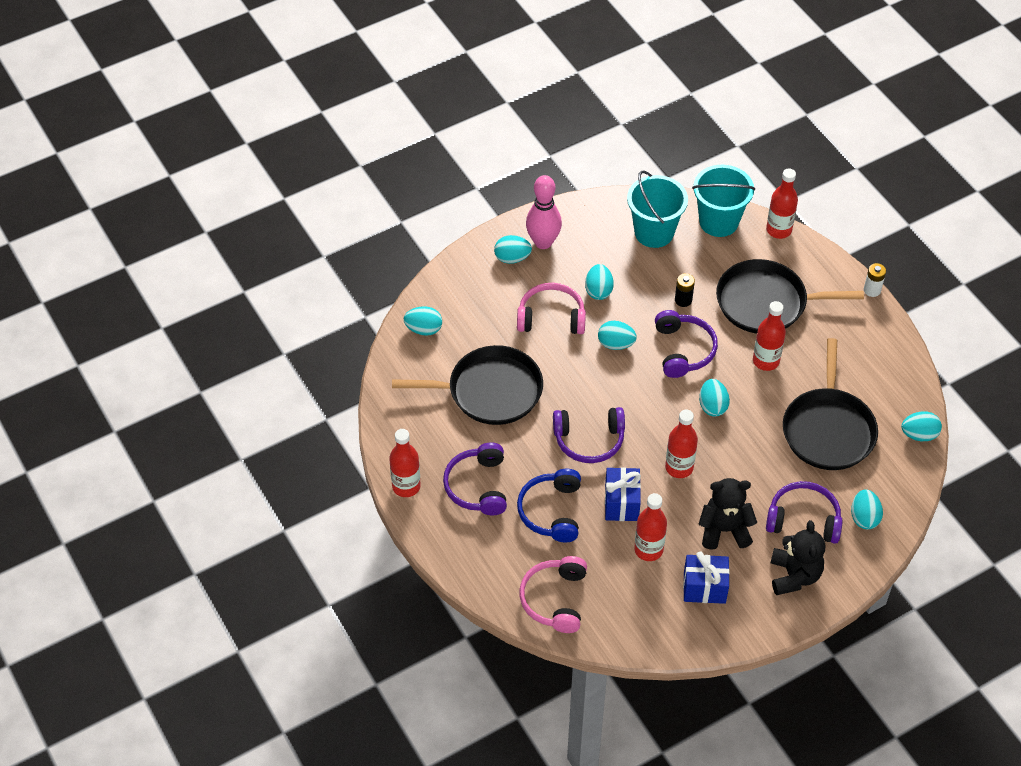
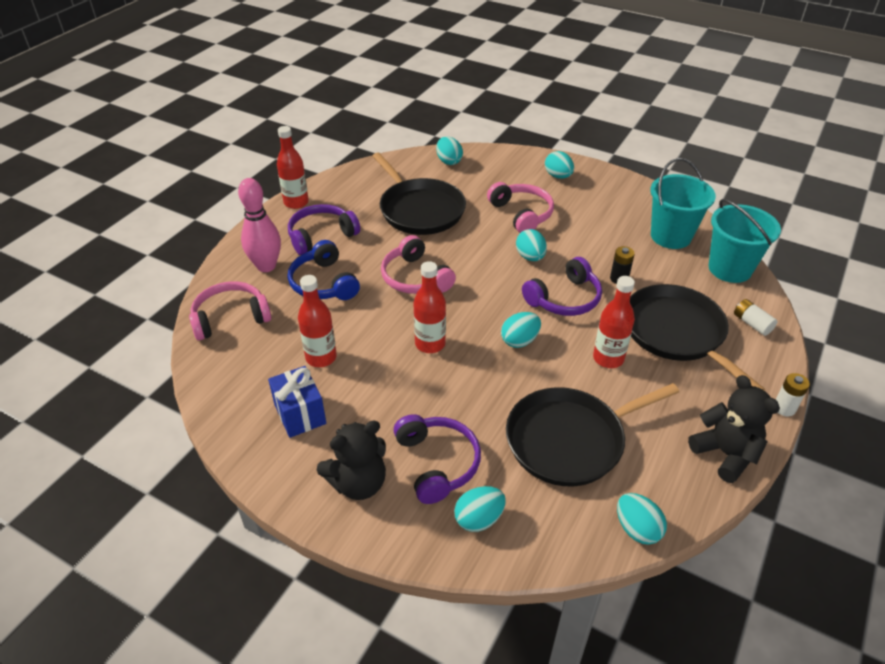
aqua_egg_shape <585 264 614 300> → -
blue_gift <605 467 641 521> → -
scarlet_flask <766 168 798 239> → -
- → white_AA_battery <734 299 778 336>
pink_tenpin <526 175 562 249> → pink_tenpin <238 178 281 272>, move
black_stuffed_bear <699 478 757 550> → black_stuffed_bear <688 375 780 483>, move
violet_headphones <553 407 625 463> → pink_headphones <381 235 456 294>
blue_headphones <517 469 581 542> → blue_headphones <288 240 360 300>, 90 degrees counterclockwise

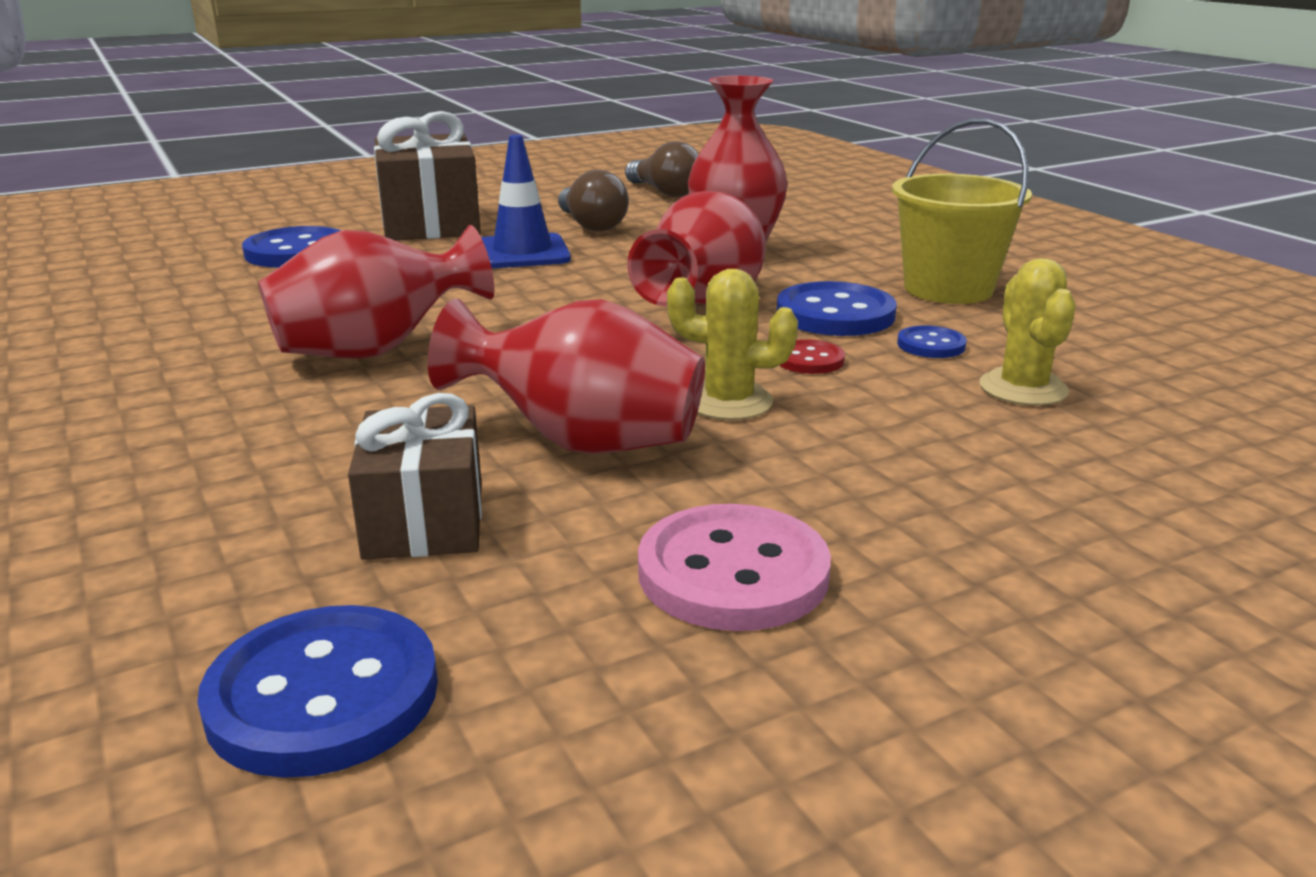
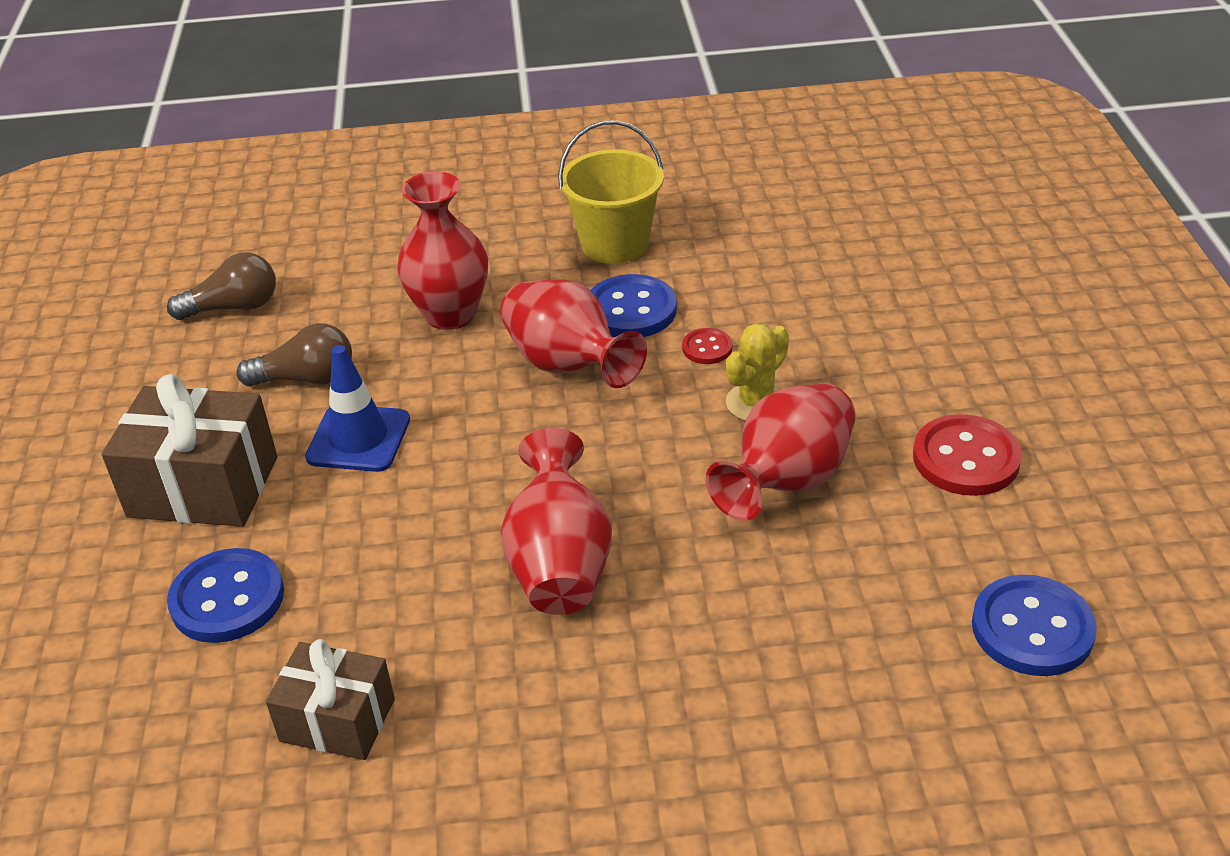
blue_sewing_button <897 325 967 358> → -
golden_cactus <979 258 1076 406> → -
russet_gift <348 393 482 560> → russet_gift <266 639 395 760>, move
pink_sewing_button <638 504 831 631> → scarlet_sewing_button <913 414 1022 496>

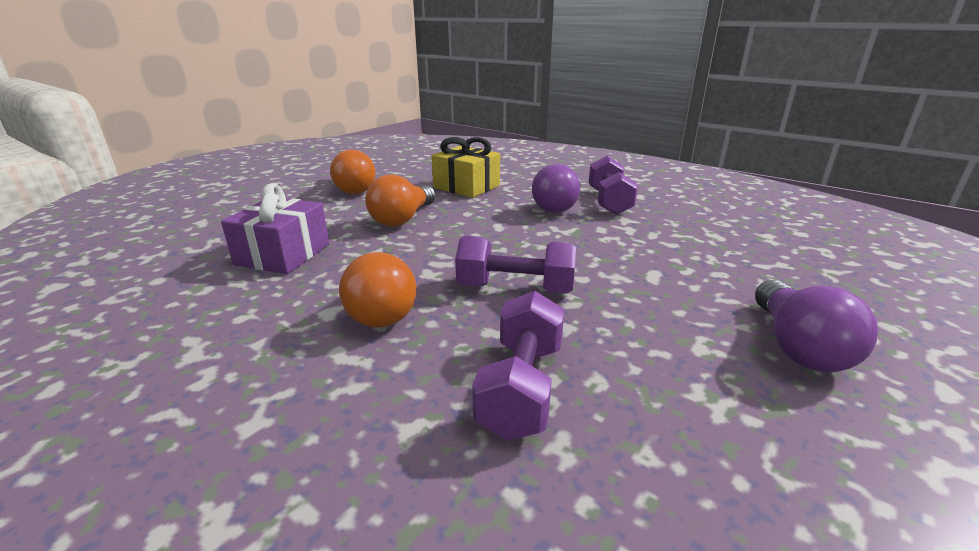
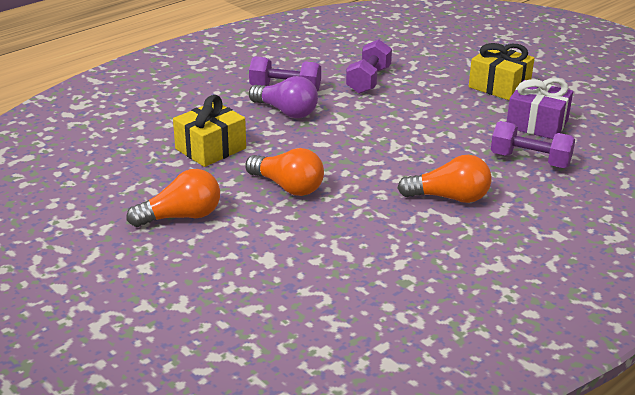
violet_gift <221 183 329 274> → violet_gift <507 78 573 139>, move
violet_hand_weight <455 236 576 294> → violet_hand_weight <346 39 392 94>, move
violet_bulb <755 280 878 372> → golden_gift <469 43 534 100>

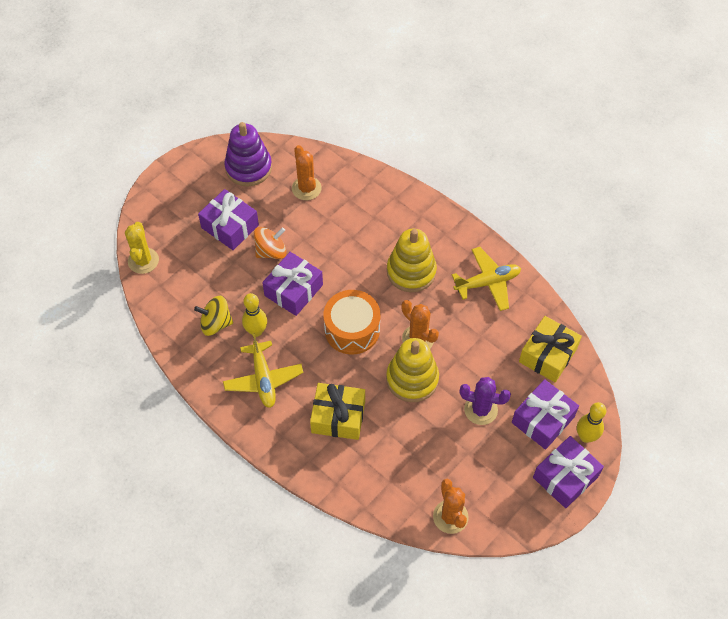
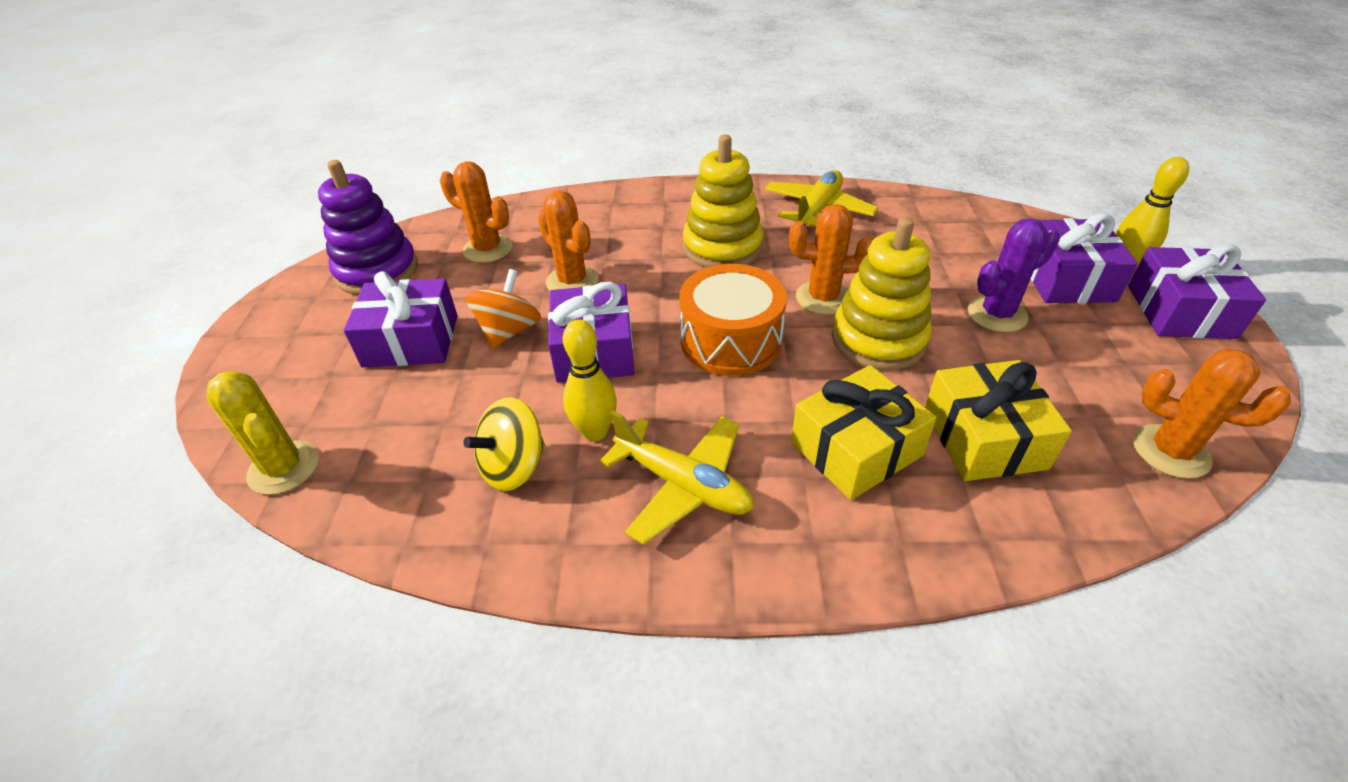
- → orange-coloured_cactus <538 191 598 291>
golden_gift <519 316 582 383> → golden_gift <925 360 1072 481>, move

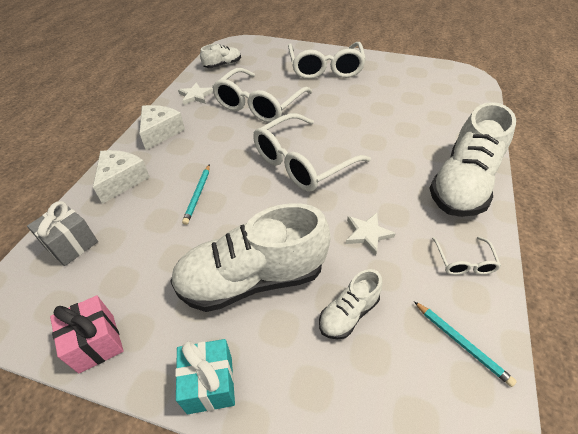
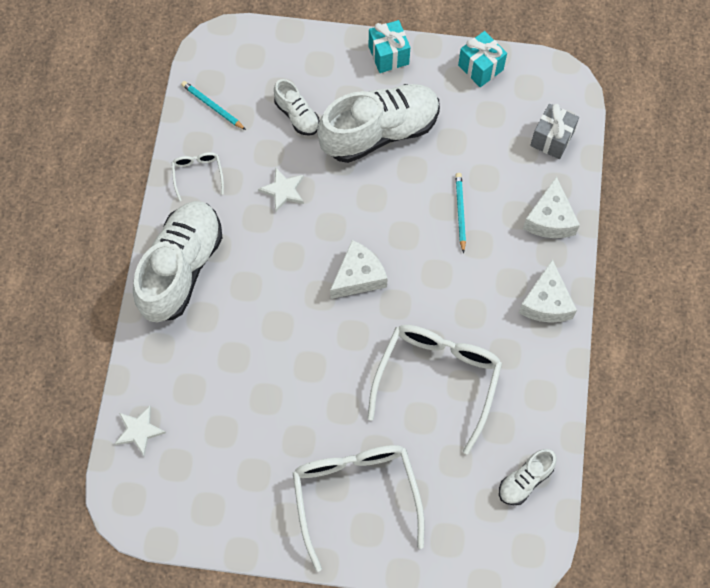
white_star_shape <178 82 213 105> → white_star_shape <114 406 166 456>, move
white_spectacles <253 113 371 192> → white_cheese <330 240 388 299>
pink_gift <50 295 124 374> → aqua_gift <458 31 507 87>
white_sneaker <319 269 382 340> → white_sneaker <274 79 319 136>, 105 degrees clockwise

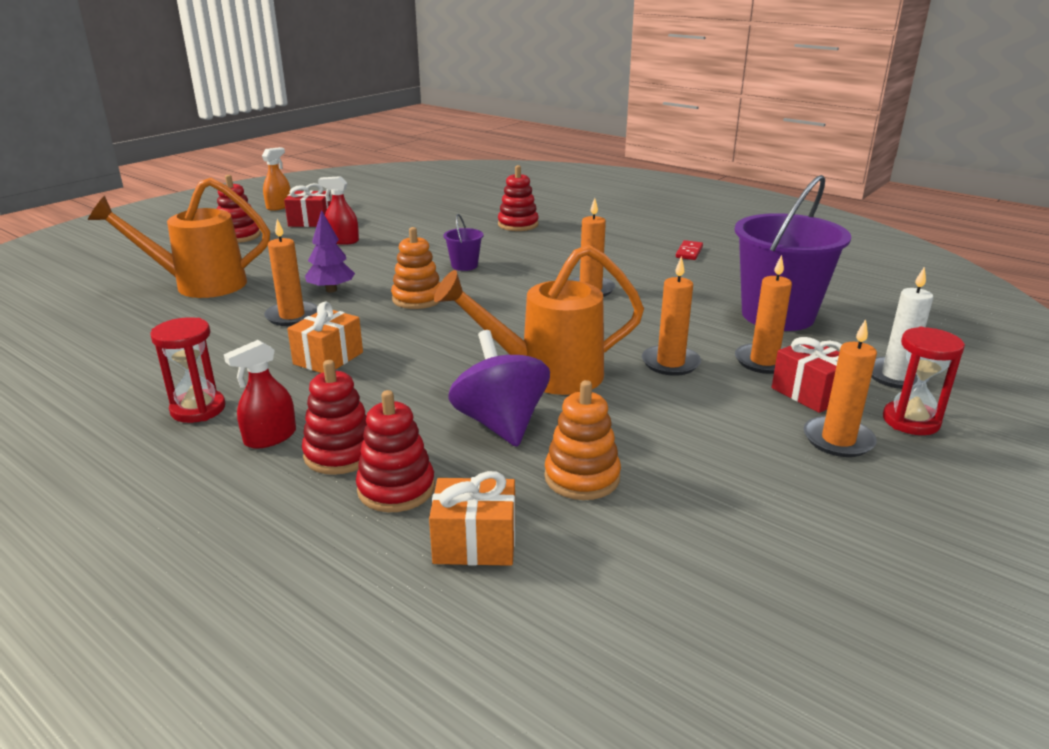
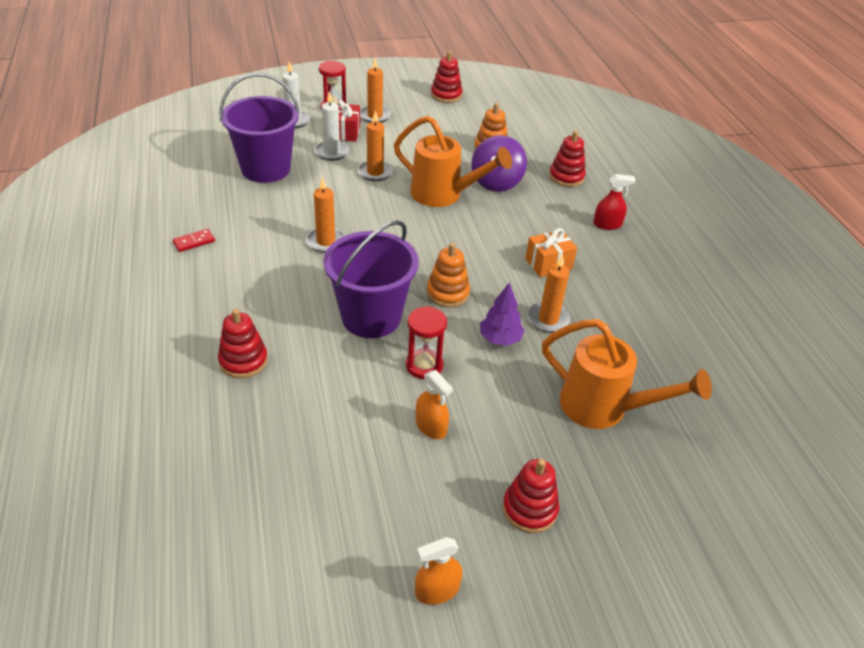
scarlet_gift <284 183 331 227> → -
orange-coloured_gift <429 471 515 566> → -
scarlet_sandglass <150 317 225 423> → scarlet_sandglass <406 306 447 379>, move
scarlet_ring_stacker <302 360 367 475> → scarlet_ring_stacker <431 51 462 103>, move
scarlet_spray_bottle <318 176 359 245> → orange-coloured_spray_bottle <416 370 453 439>
orange-coloured_wax_candle <735 255 792 374> → white_wax_candle <314 91 349 161>
violet_bucket <443 214 483 271> → violet_bucket <323 220 419 338>, x2.35

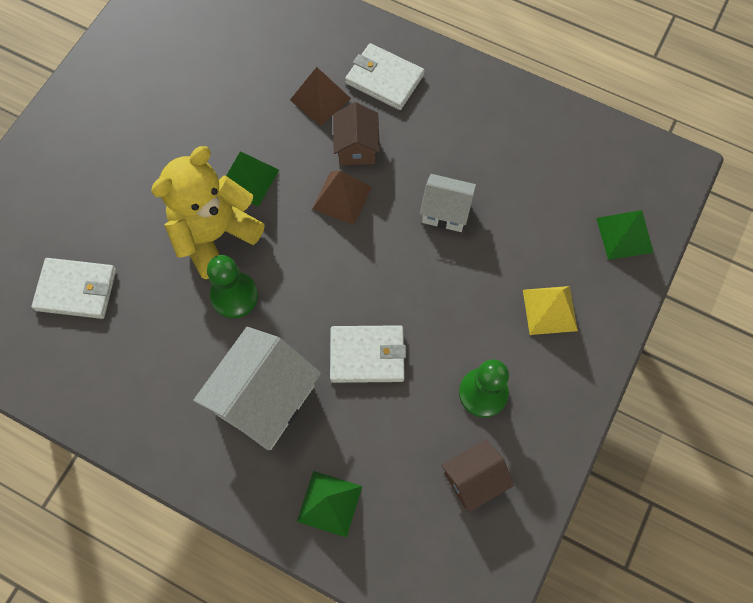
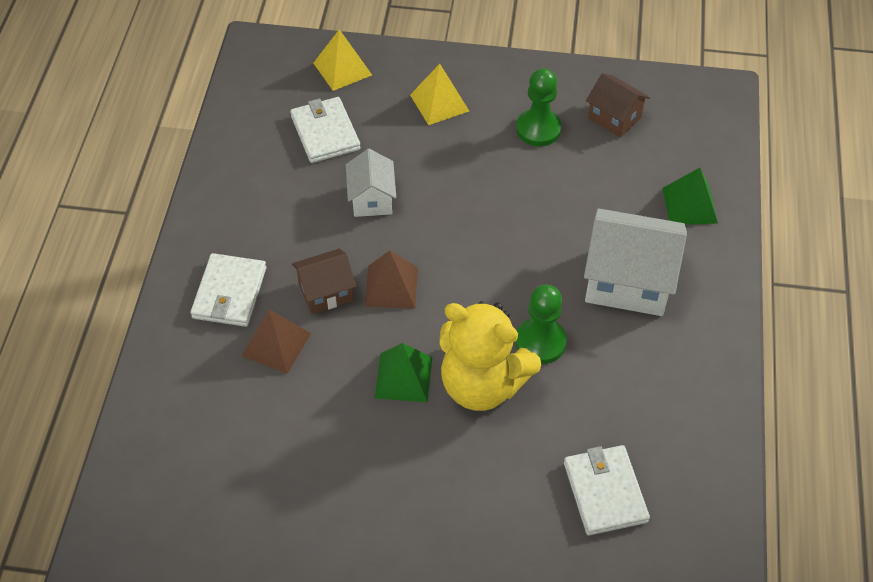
white_card_wallet <330 325 406 383> → white_card_wallet <290 97 361 163>, move
emerald_solid_pyramid <596 210 653 260> → golden_solid_pyramid <313 29 372 91>

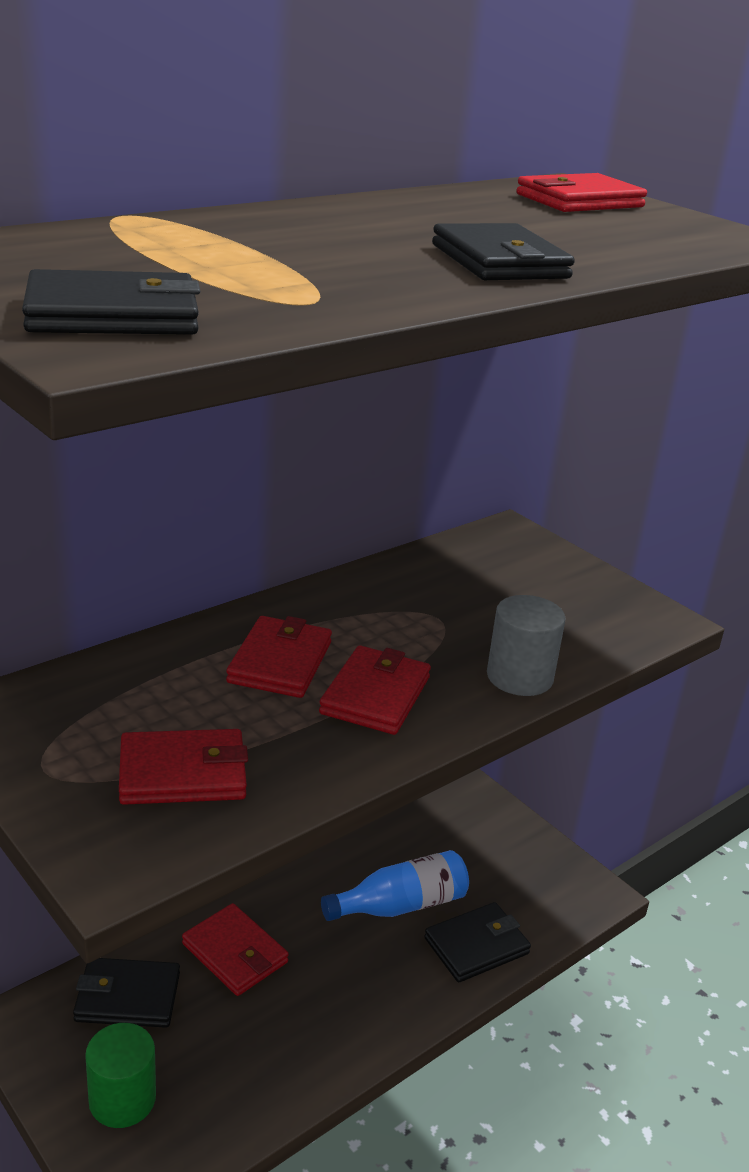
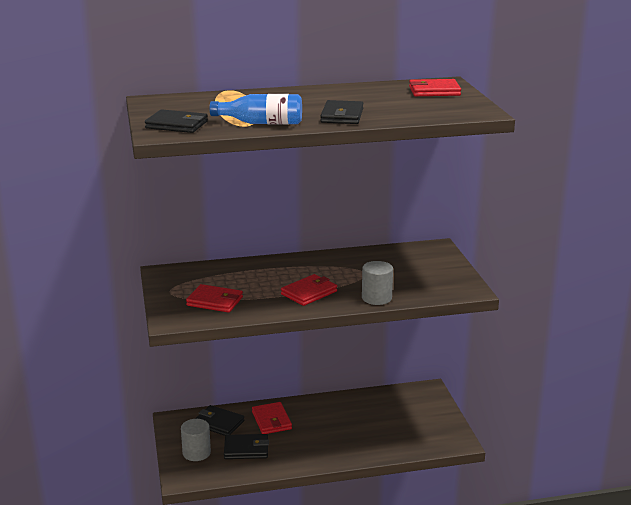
scarlet_card_wallet <226 616 332 698> → -
blue_flask <321 850 469 921> → blue_flask <210 94 302 125>, move
black_card_wallet <424 902 531 982> → black_card_wallet <224 434 269 459>, move
emerald_cylinder <85 1023 156 1128> → gray_cylinder <181 419 211 461>

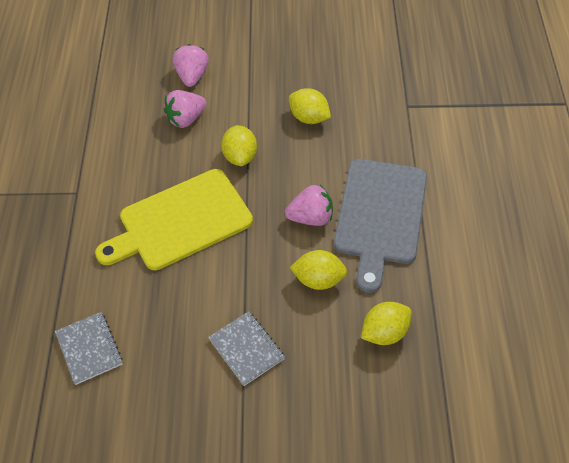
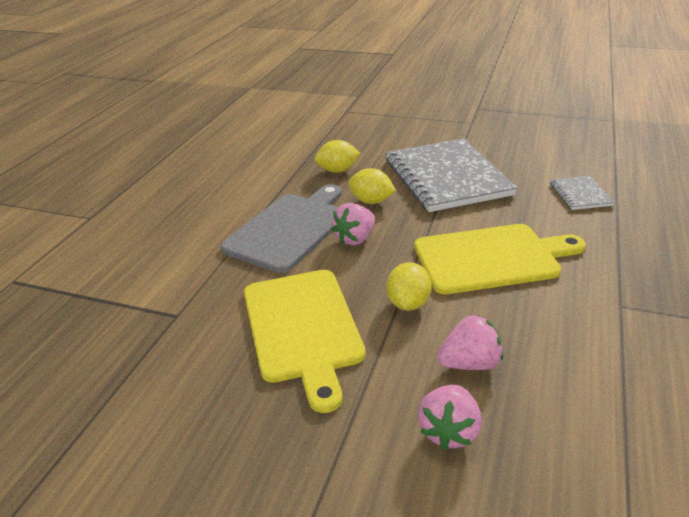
golden_toy_lemon <289 88 331 124> → golden_cutting_board <244 270 366 413>
pink_toy_strawberry <285 185 333 226> → pink_toy_strawberry <331 203 375 245>, 60 degrees counterclockwise
gray_notebook <208 311 285 386> → gray_notebook <386 138 517 212>, x2.25

